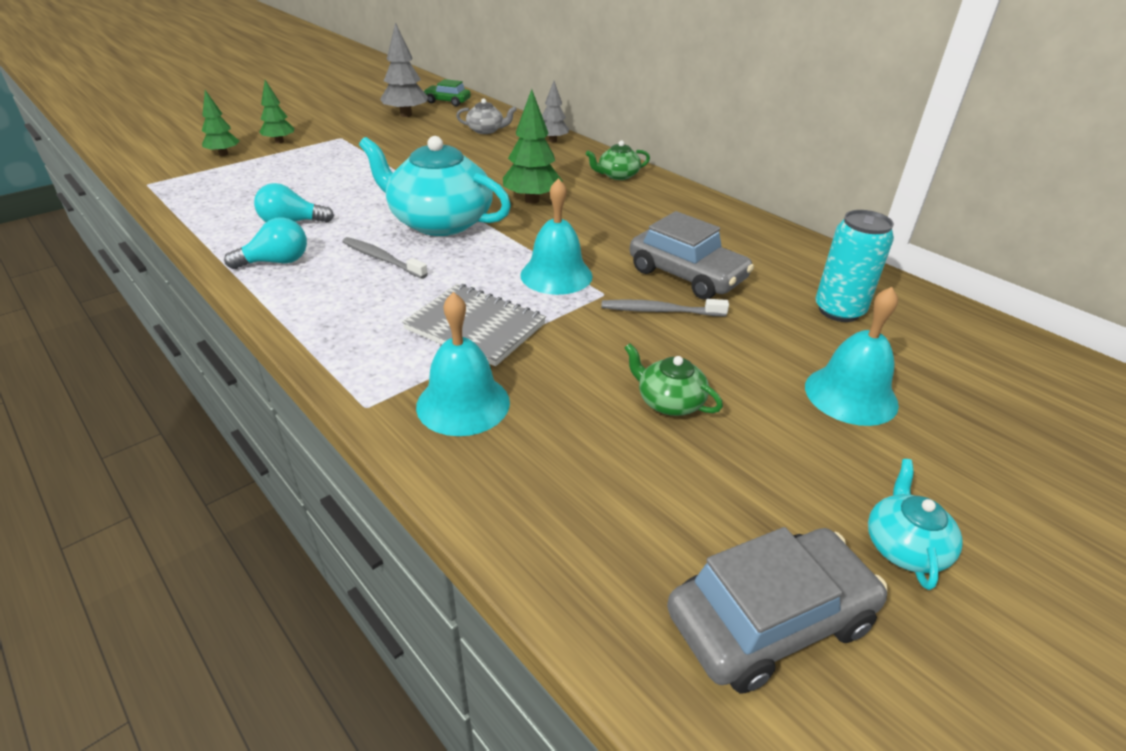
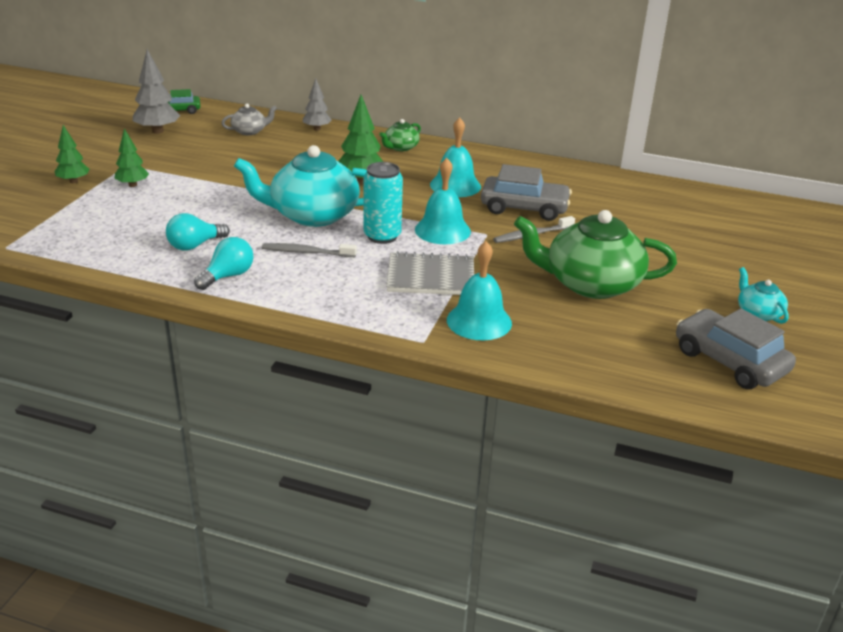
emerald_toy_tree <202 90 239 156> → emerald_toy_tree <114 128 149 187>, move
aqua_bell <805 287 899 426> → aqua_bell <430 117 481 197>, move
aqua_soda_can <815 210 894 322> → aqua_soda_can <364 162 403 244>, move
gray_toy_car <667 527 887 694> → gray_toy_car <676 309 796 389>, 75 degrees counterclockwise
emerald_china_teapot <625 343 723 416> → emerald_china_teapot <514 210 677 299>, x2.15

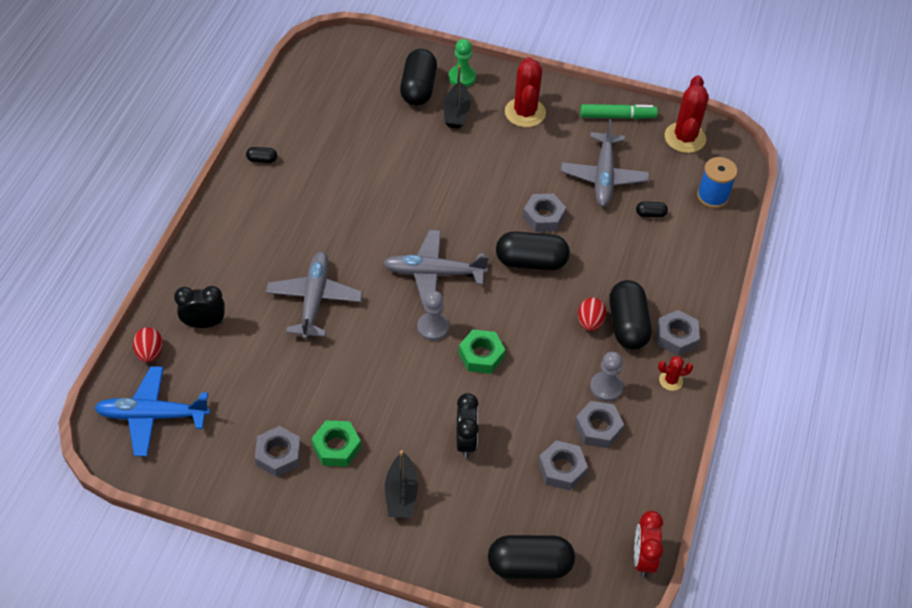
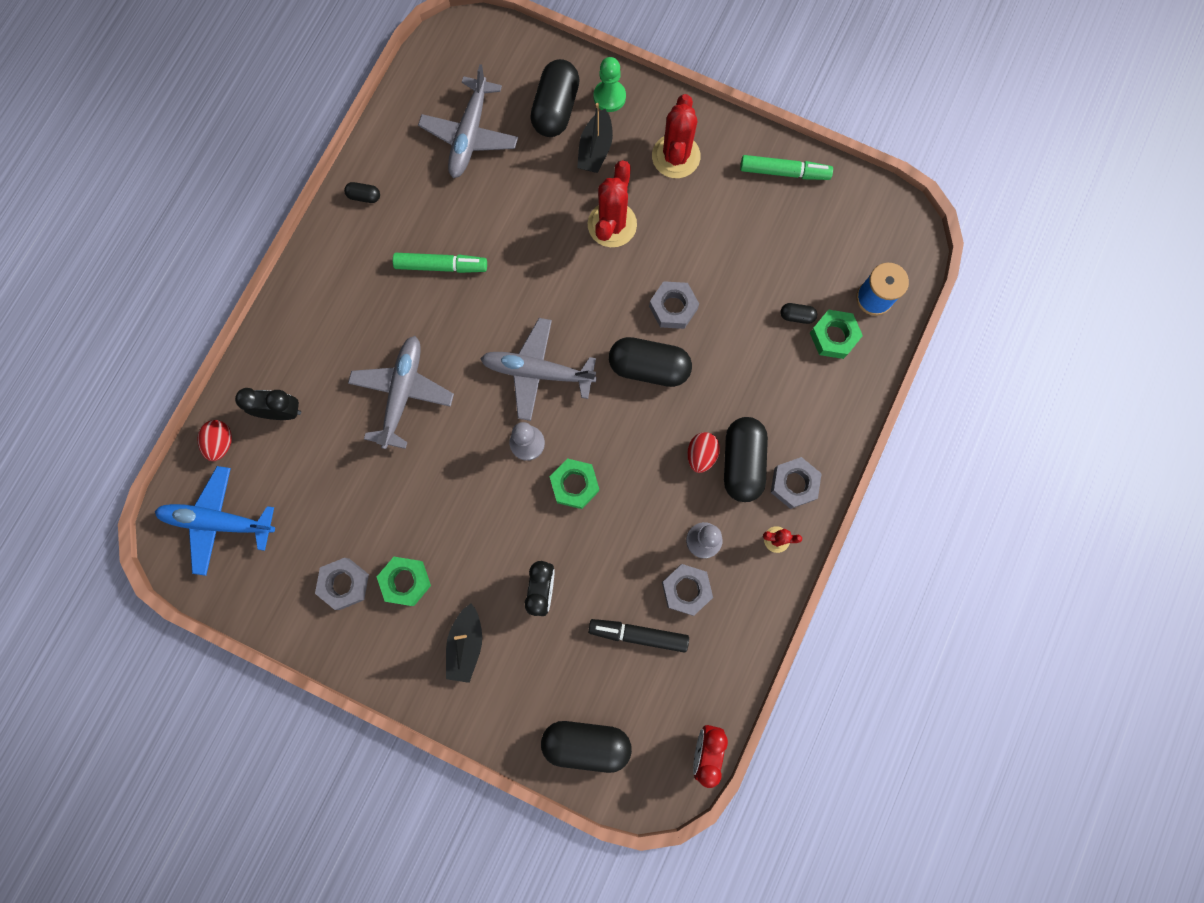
- → emerald_marker_pen <393 253 487 273>
- → emerald_nut <810 310 863 359>
gray_plane <561 119 649 207> → gray_plane <418 64 518 178>, move
scarlet_cactus <665 75 709 153> → scarlet_cactus <588 160 637 247>, move
gray_nut <538 440 588 490> → black_marker_pen <588 619 689 653>

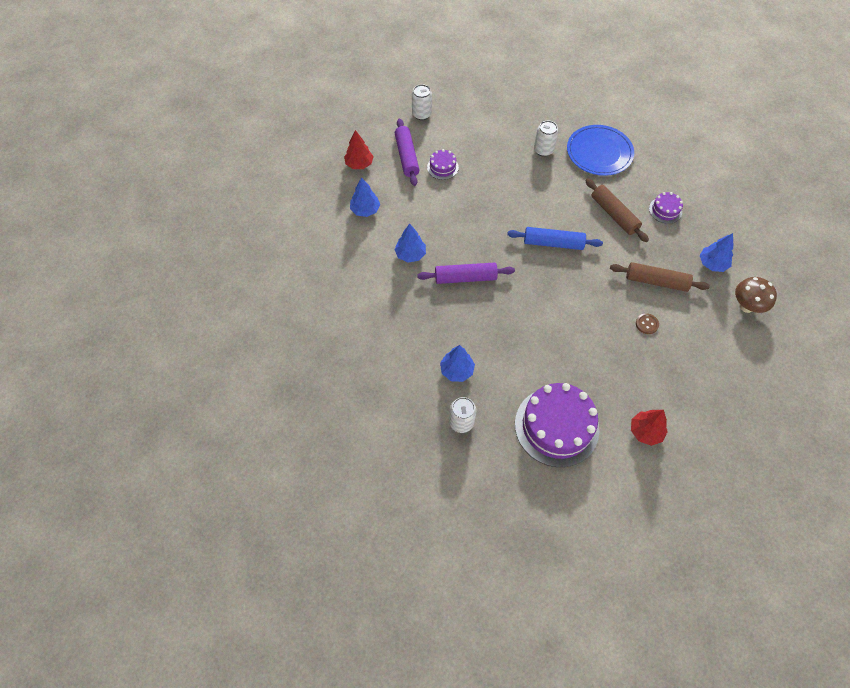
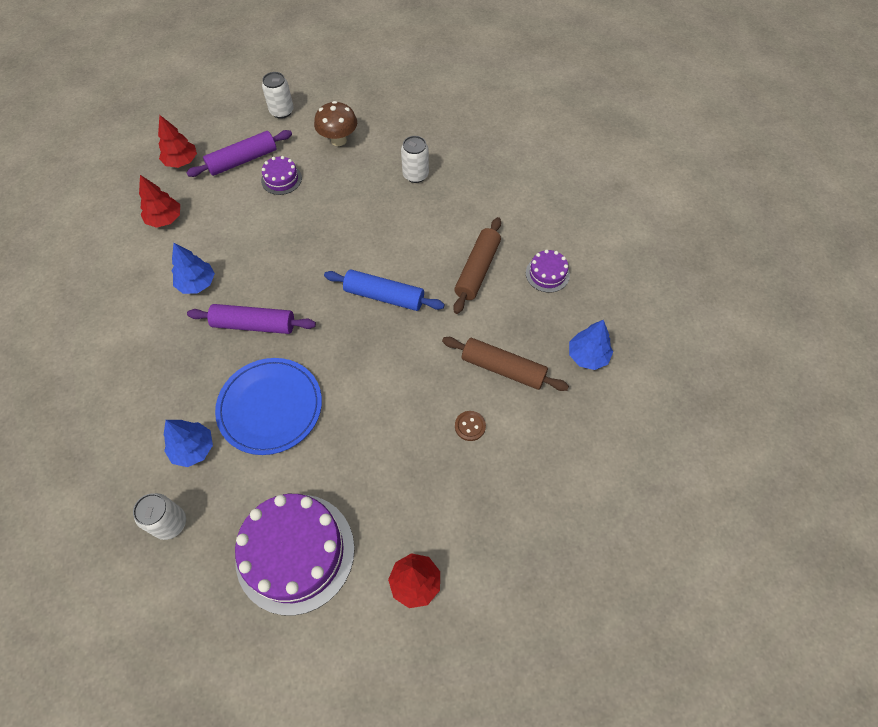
blue_flat_dish <567 125 634 176> → blue_flat_dish <215 358 322 455>, move
russet_toadstool <735 277 777 313> → russet_toadstool <314 101 357 146>, move
blue_toy_tree <350 177 380 217> → scarlet_toy_tree <139 175 180 228>
violet_rolling_pin <395 119 419 186> → violet_rolling_pin <186 130 292 177>, 60 degrees clockwise
russet_rolling_pin <585 178 649 242> → russet_rolling_pin <453 217 501 314>, 45 degrees clockwise

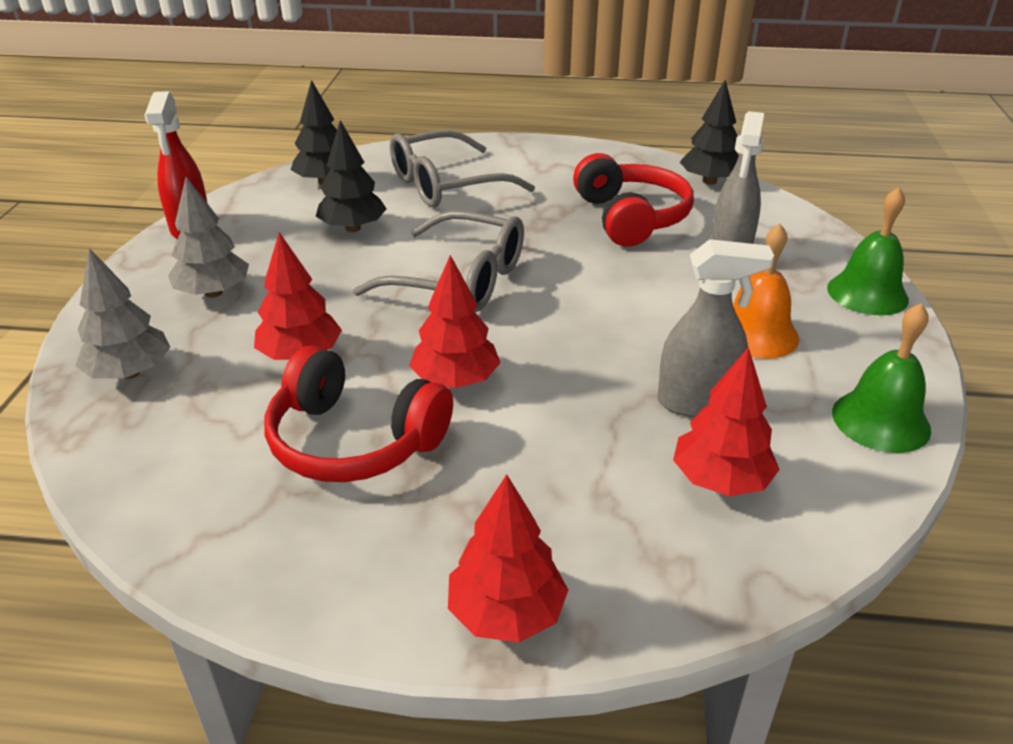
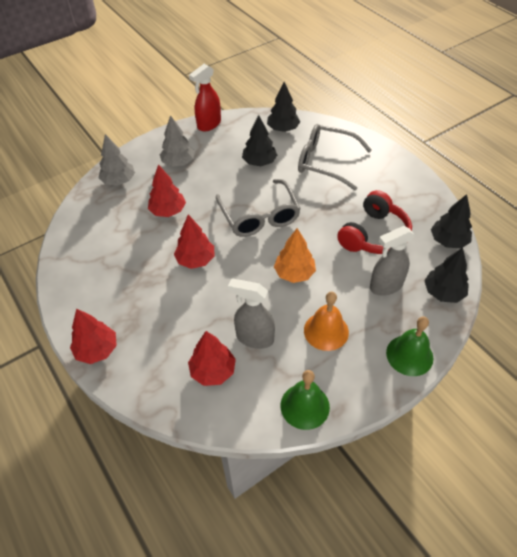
scarlet_headphones <264 345 453 482> → -
- → orange-coloured_toy_tree <274 228 316 283>
- → black_toy_tree <424 248 469 303>
gray_spray_bottle <657 239 774 417> → gray_spray_bottle <228 279 275 349>, 150 degrees clockwise

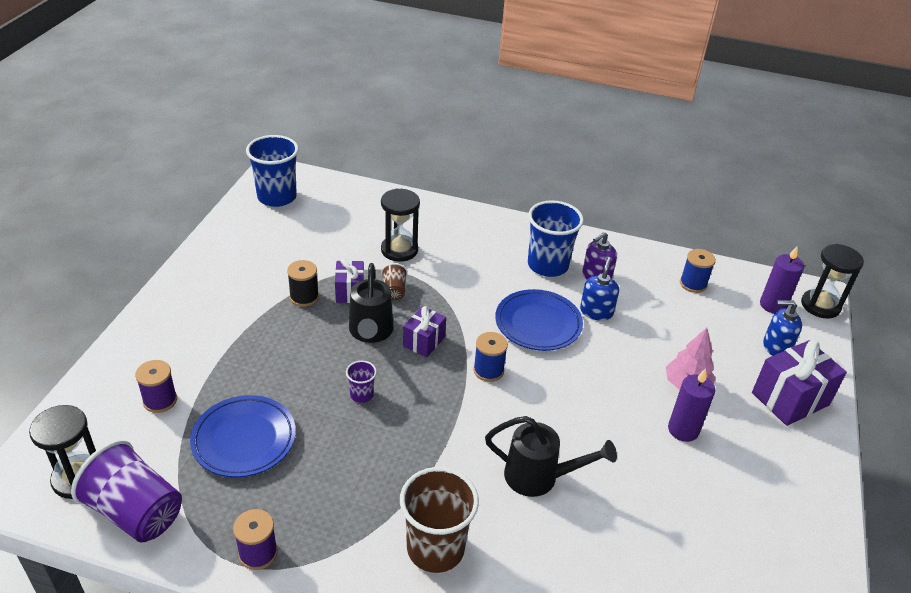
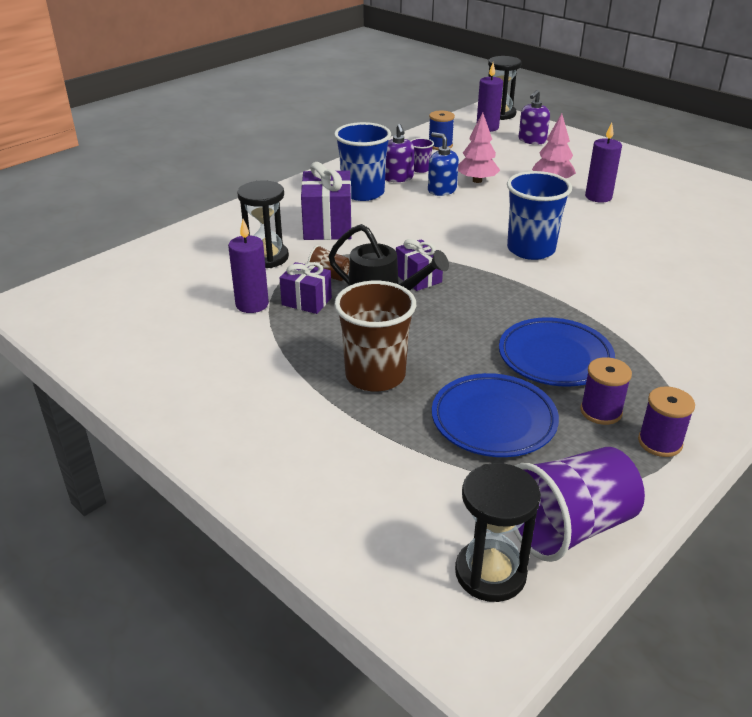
black_spool <287 260 319 307> → -
blue_spool <473 332 508 382> → -
black_sprinkling_can <485 416 617 497> → -
- → violet_wax_candle <228 219 269 313>
- → pink_toy_tree <458 112 500 183>
violet_spool <135 360 177 413> → violet_spool <580 357 632 425>, move
blue_beaker <246 135 299 207> → blue_beaker <507 171 572 260>, move
violet_beaker <346 361 377 403> → violet_beaker <411 138 434 173>, move
russet_beaker <400 467 479 573> → russet_beaker <334 281 416 392>, move
blue_flat_dish <495 289 583 351> → blue_flat_dish <499 317 615 387>, move
violet_gift <752 340 847 426> → violet_gift <301 162 352 240>, move
blue_pump_bottle <763 300 802 356> → violet_pump_bottle <518 90 550 145>

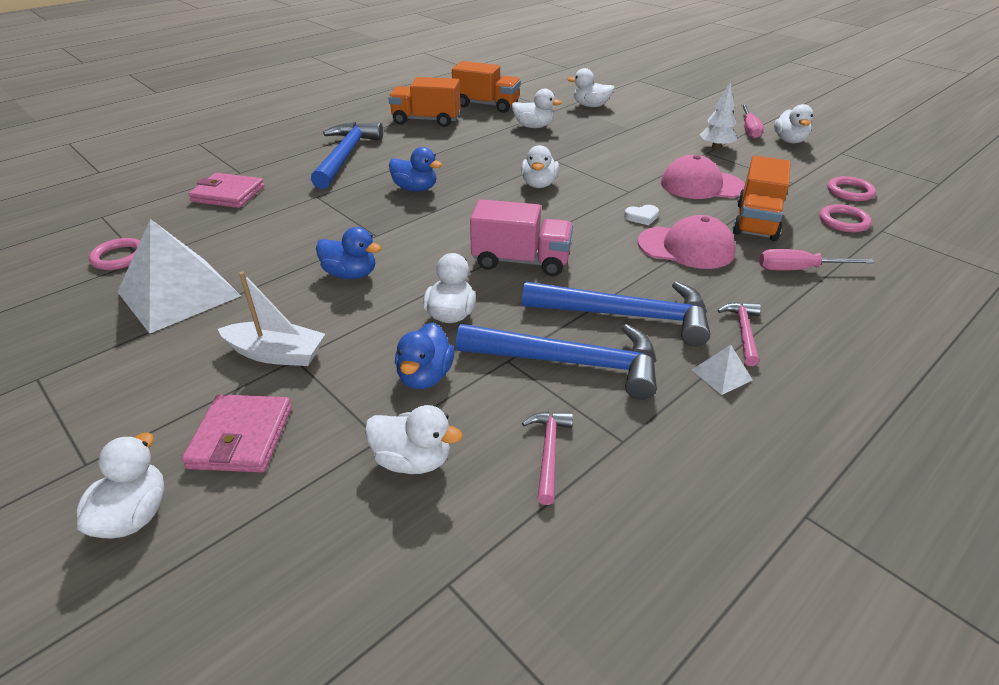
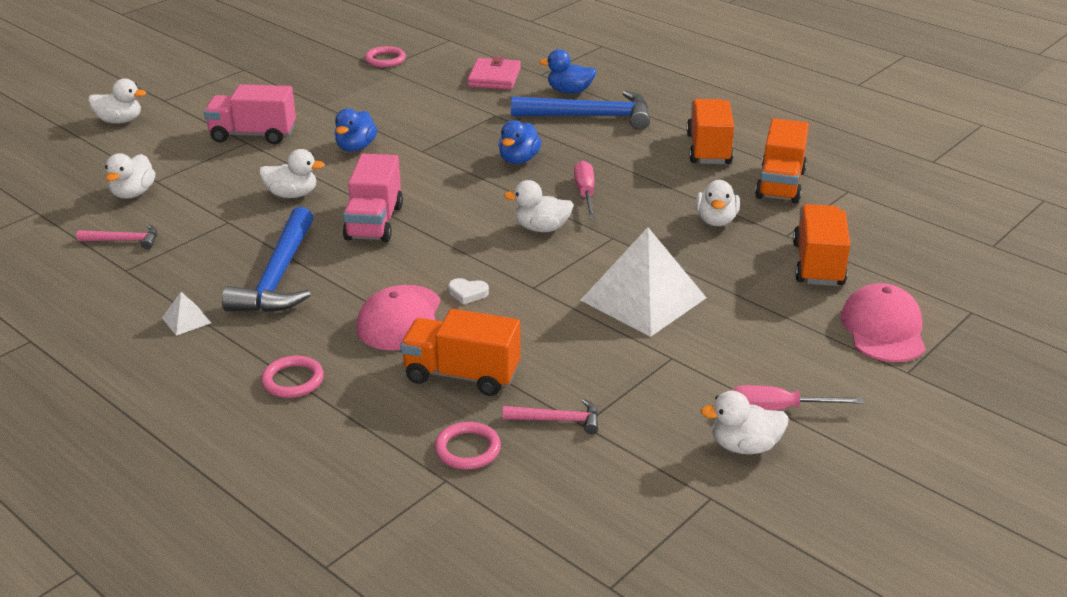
pink_card_wallet <182 394 292 472> → -
blue_hammer <456 324 657 400> → -
white_toy_tree <700 82 737 150> → -
white_solid_pyramid <117 219 241 334> → white_solid_pyramid <581 227 706 337>, move
blue_duck <395 323 454 389> → blue_duck <539 49 596 94>, move
pink_baseball_cap <661 155 745 199> → pink_baseball_cap <841 283 926 362>, move
pink_hammer <718 302 761 366> → pink_hammer <503 399 598 434>, move
pink_screwdriver <759 249 875 271> → pink_screwdriver <574 161 596 218>, move
pink_ring <827 176 876 201> → pink_ring <261 356 324 398>, move
white_boat <218 271 325 366> → pink_truck <204 84 296 145>
white_duck <567 68 615 107> → orange-coloured_truck <793 204 850 286>
white_love_heart <624 205 659 225> → white_love_heart <448 278 489 304>, 60 degrees counterclockwise

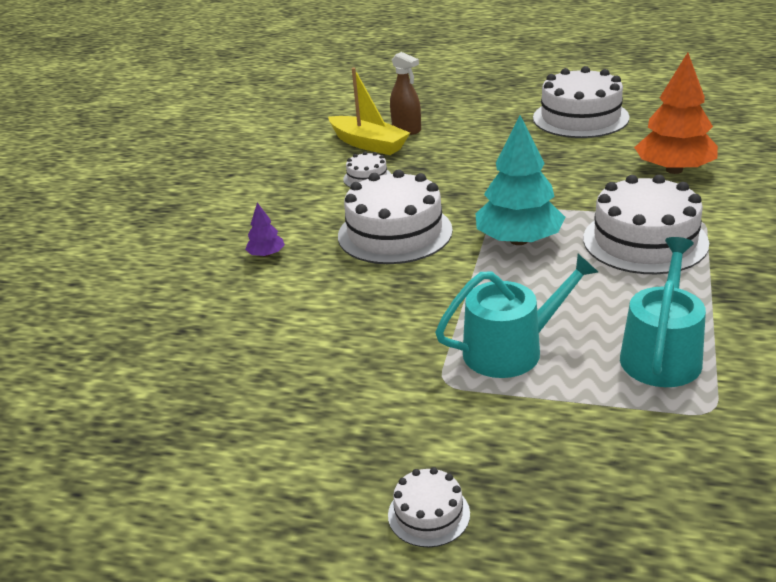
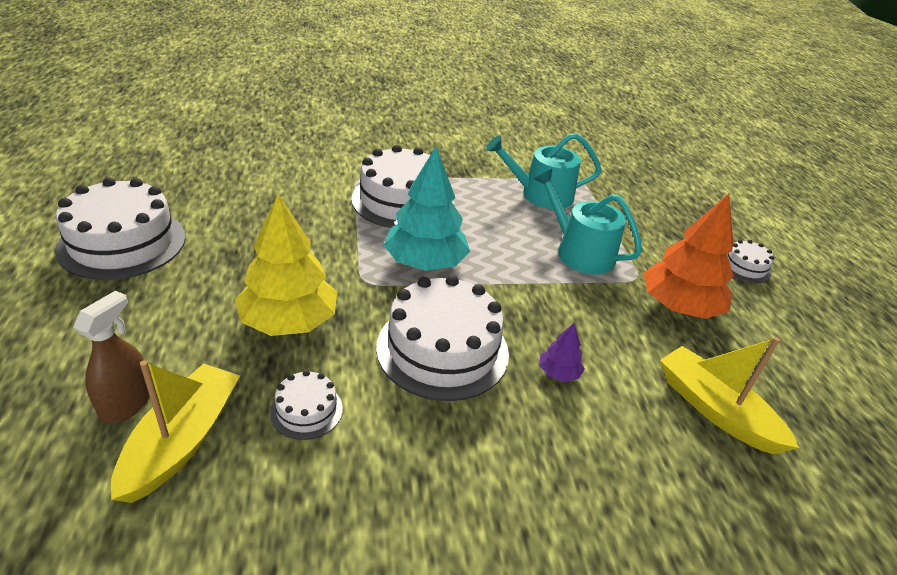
- → golden_toy_tree <235 194 337 336>
- → golden_boat <660 337 799 454>
violet_toy_tree <245 203 285 257> → violet_toy_tree <539 323 585 382>, move
orange-coloured_toy_tree <634 52 718 174> → orange-coloured_toy_tree <643 194 734 319>, move

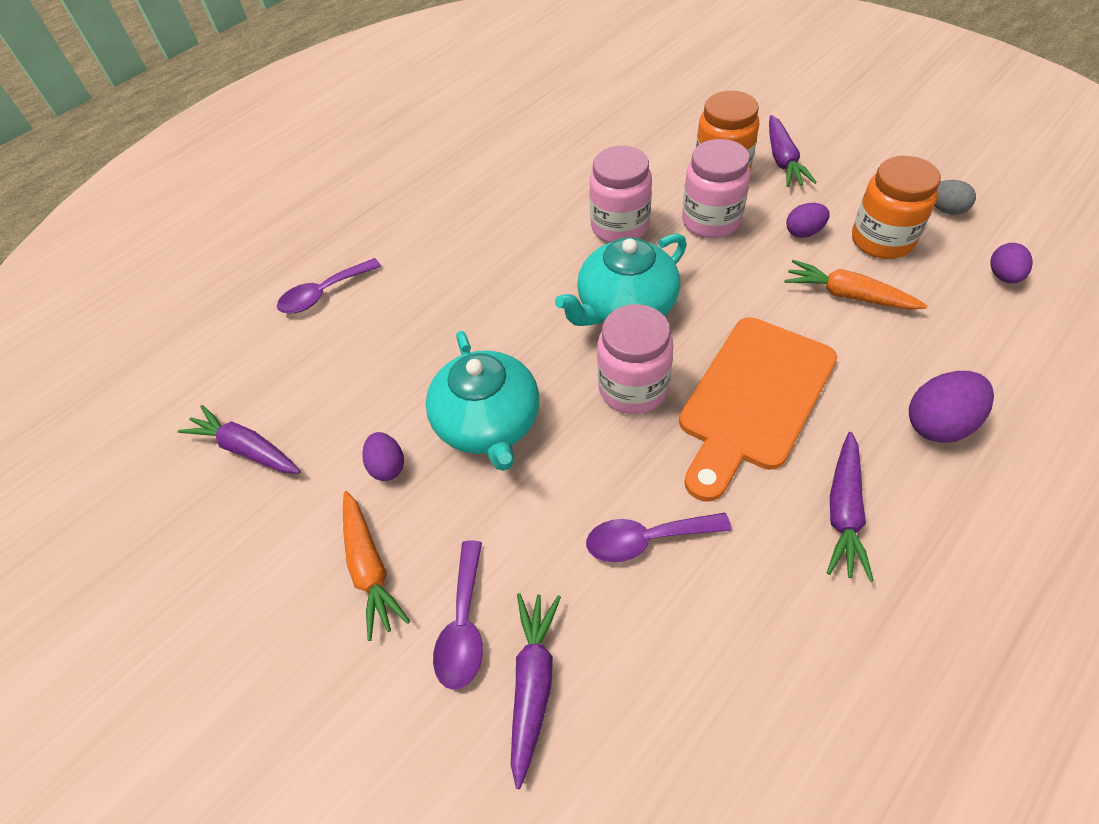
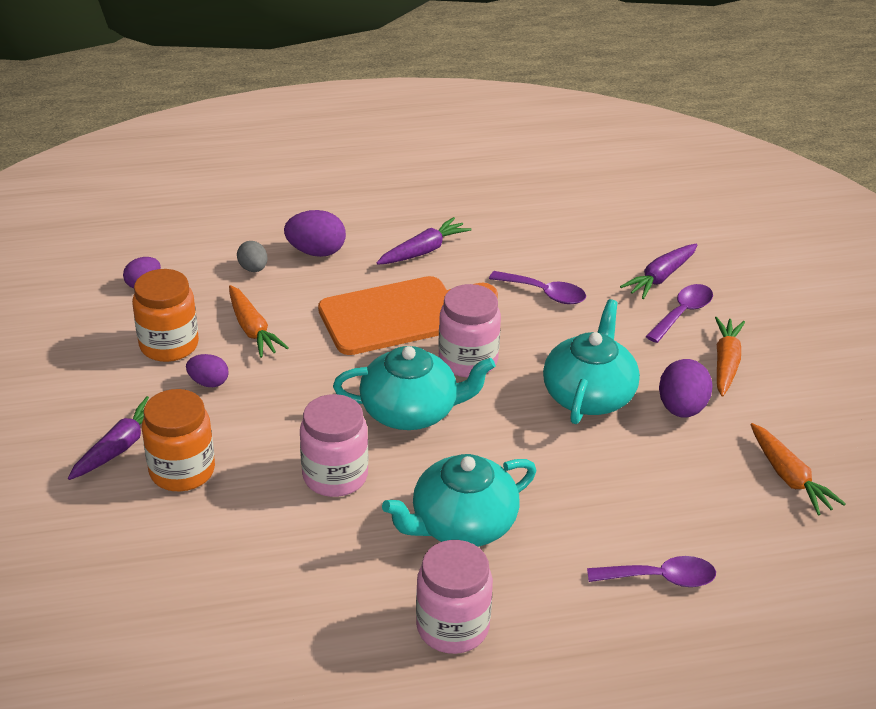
- → aqua_china_teapot <382 454 536 547>
pink_jar <682 139 751 238> → pink_jar <416 540 493 654>, move
gray_egg_shape <934 180 976 215> → gray_egg_shape <237 241 267 272>, move
violet_toy_carrot <178 405 301 474> → orange-coloured_toy_carrot <750 423 846 515>
violet_egg_shape <362 432 404 481> → violet_egg_shape <659 359 713 418>, x1.59

